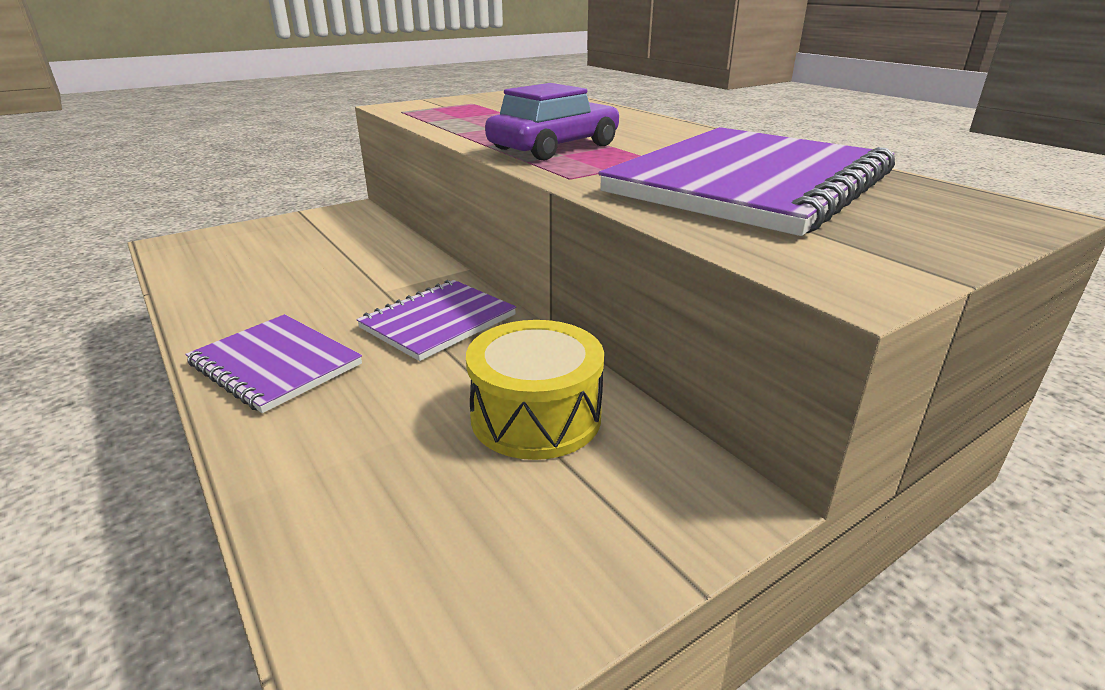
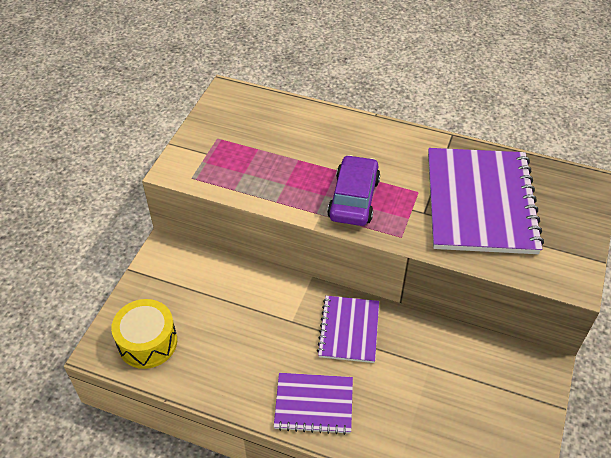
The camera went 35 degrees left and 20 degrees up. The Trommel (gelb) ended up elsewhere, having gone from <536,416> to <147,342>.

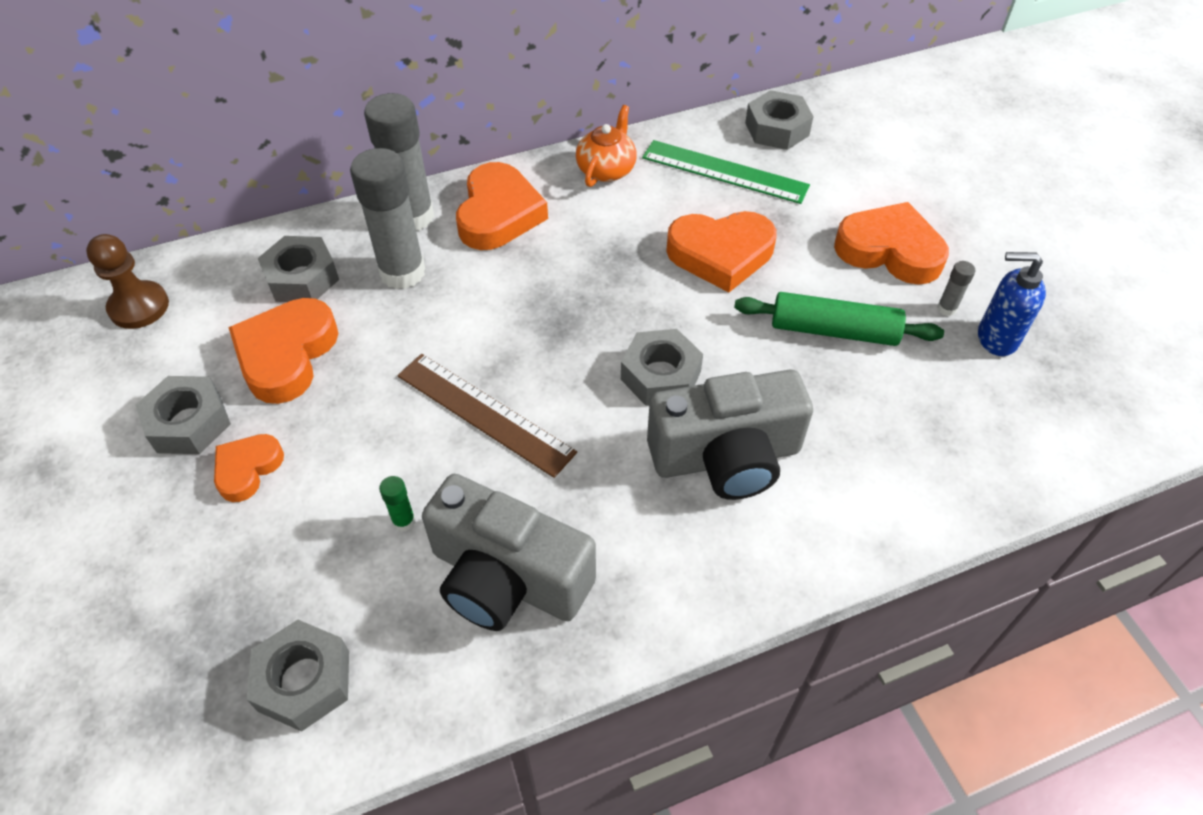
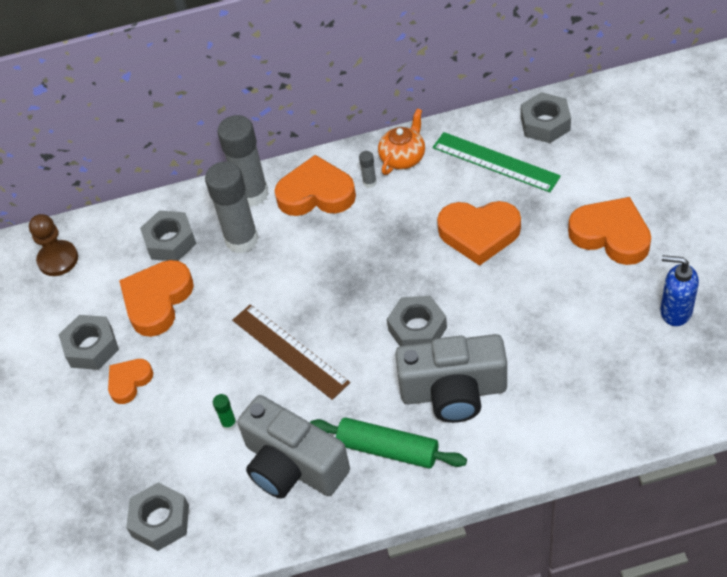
The camera went 15 degrees right and 0 degrees up. The Nudelholz (grün) ended up elsewhere, having gone from <834,331> to <388,449>. The Klebestift (grau) ended up elsewhere, having gone from <946,308> to <369,182>. The Herz (orange) at <498,214> ended up facing another way, 105 degrees counterclockwise from before.

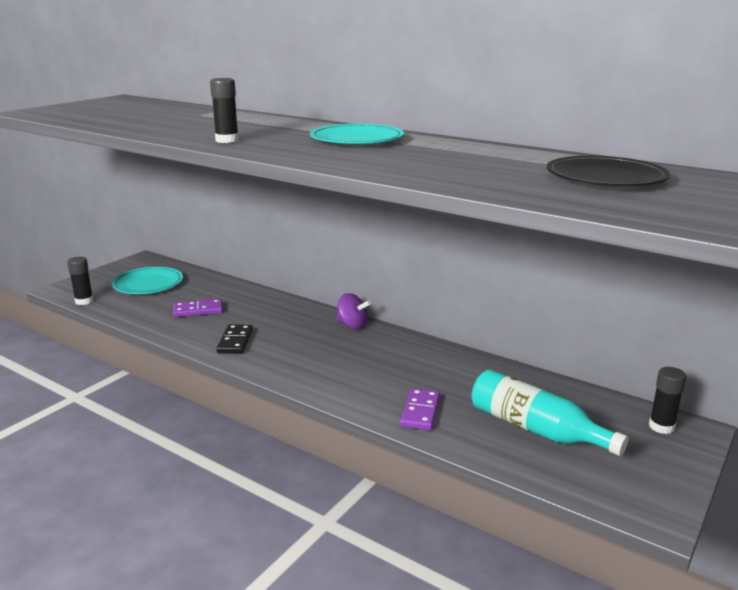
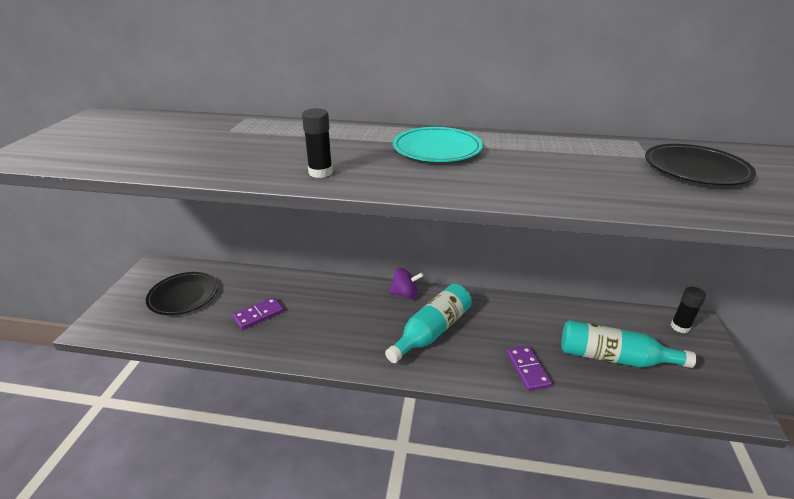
The camera went 25 degrees left and 10 degrees up. The second view lost the Klebestift (schwarz) at <84,301>. The second view lost the Dominostein (schwarz) at <235,341>. The second view gained the Flasche (türkis) at <432,331>. What was the Teller (türkis) at <148,284> turned into the Teller (schwarz) at <183,296>.

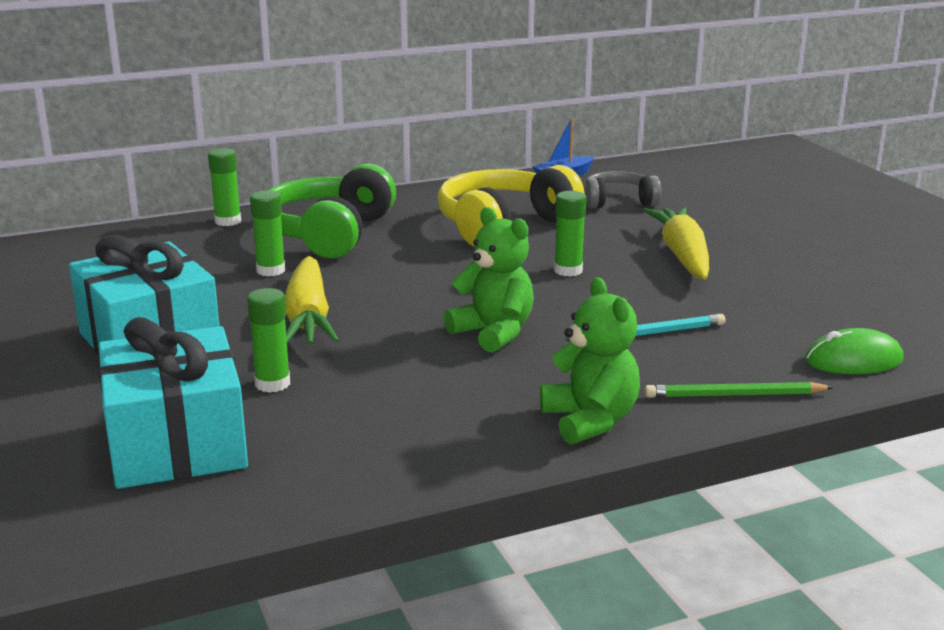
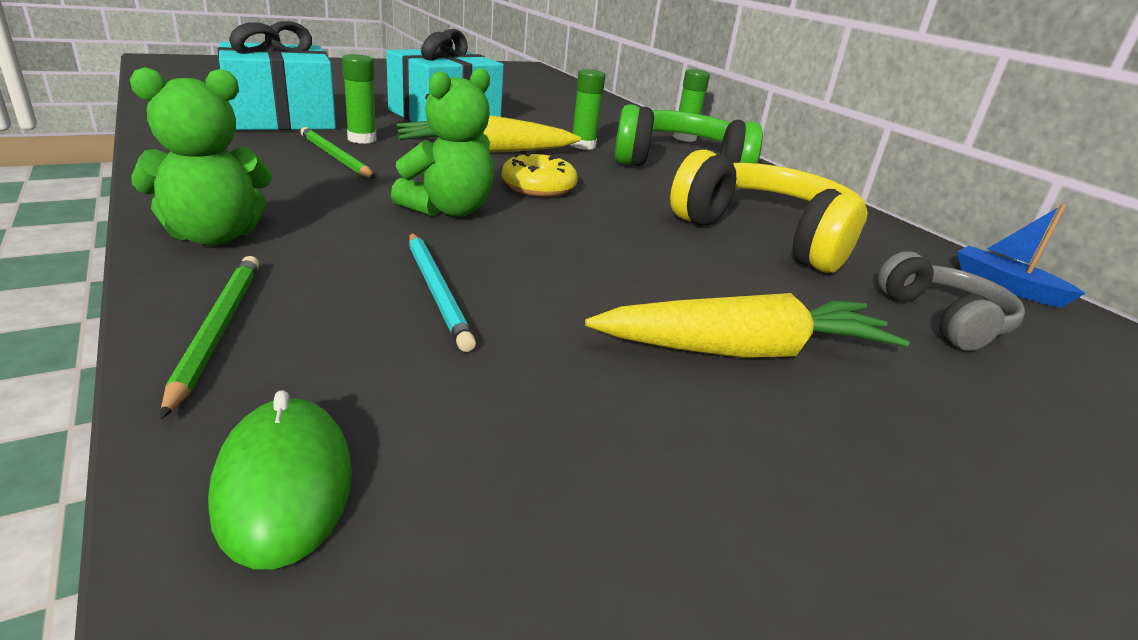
The camera went 80 degrees right and 5 degrees up. The second view lost the Klebestift (grün) at <568,270>. The second view gained the Bleistift (grün) at <335,157>. The second view gained the Donut (gelb) at <538,187>.

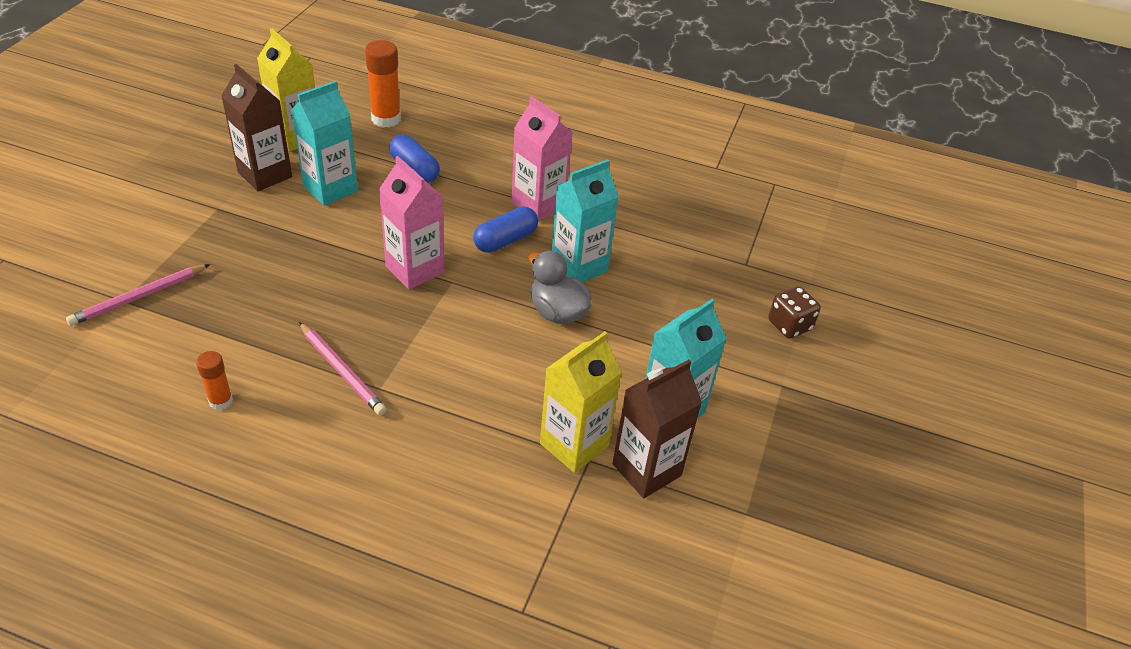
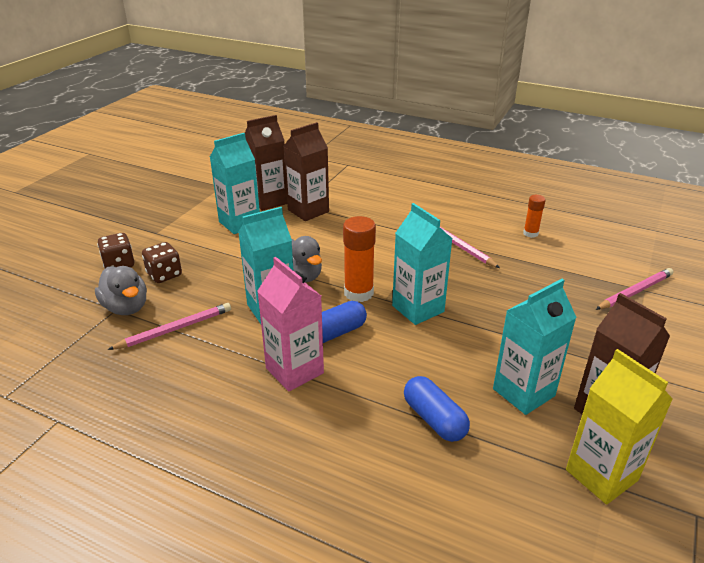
The camera went 170 degrees left and 10 degrees down. The second view gained the Ente (grau) at <126,307>. The second view gained the Bleistift (rosa) at <175,329>. The second view gained the Spielwürfel (braun) at <164,275>. The Klebestift (orange) ended up elsewhere, having gone from <386,119> to <358,293>. What was the Getränkekarton (rosa) at <415,269> turned into the Getränkekarton (türkis) at <418,309>. What was the Getränkekarton (gelb) at <574,445> turned into the Getränkekarton (braun) at <308,211>.

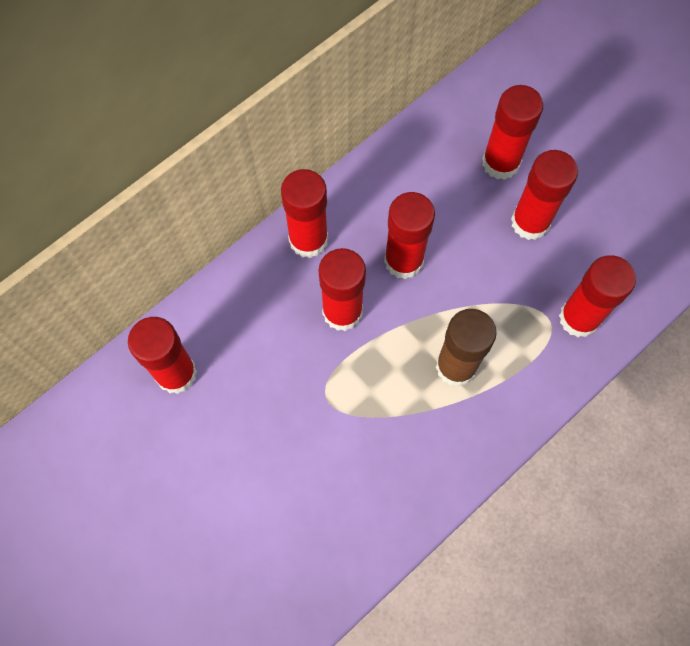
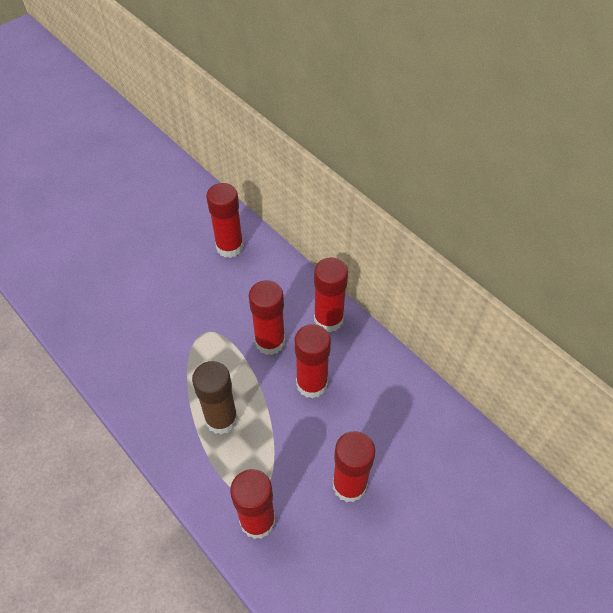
The camera went 90 degrees right and 15 degrees down. The second view lost the Klebestift (rot) at <500,163>.

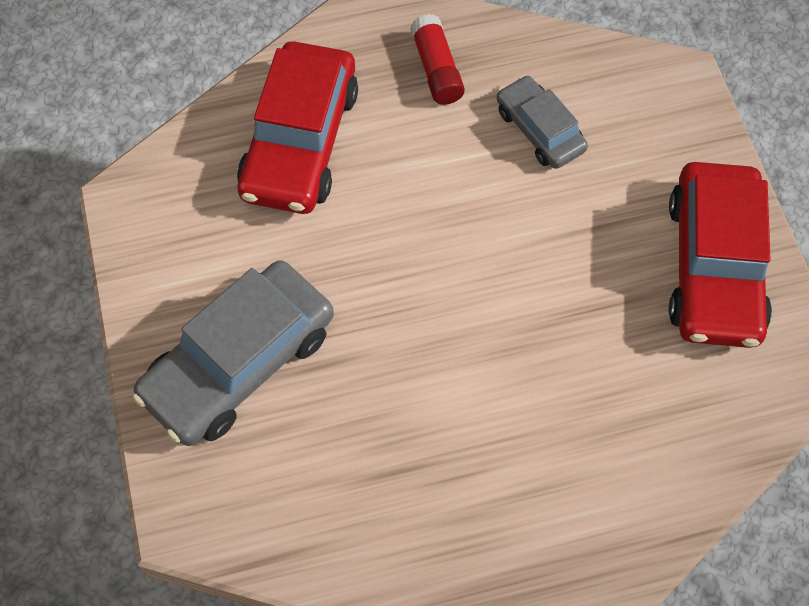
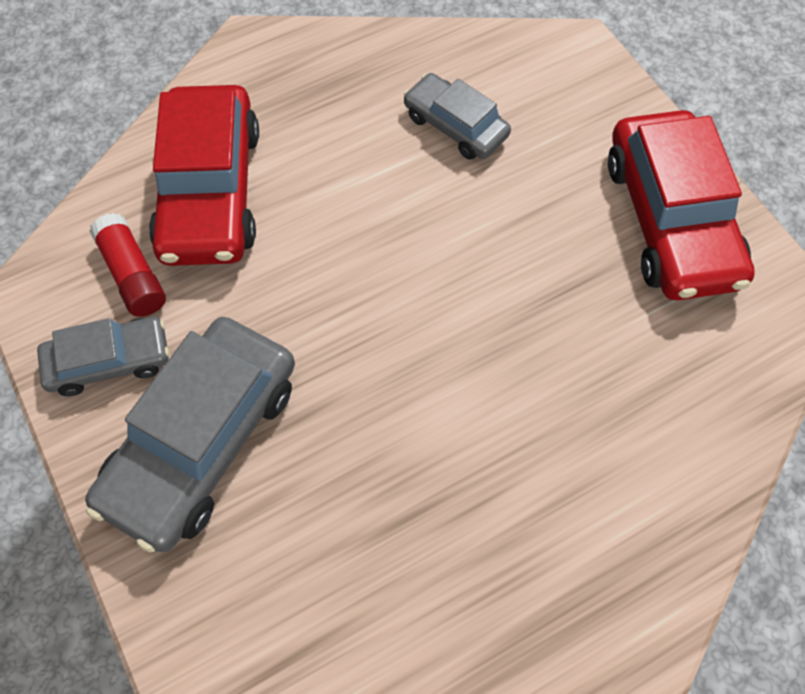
The camera went 15 degrees left and 0 degrees up. The second view gained the Auto (grau) at <109,362>. The Klebestift (rot) ended up elsewhere, having gone from <436,69> to <133,274>.

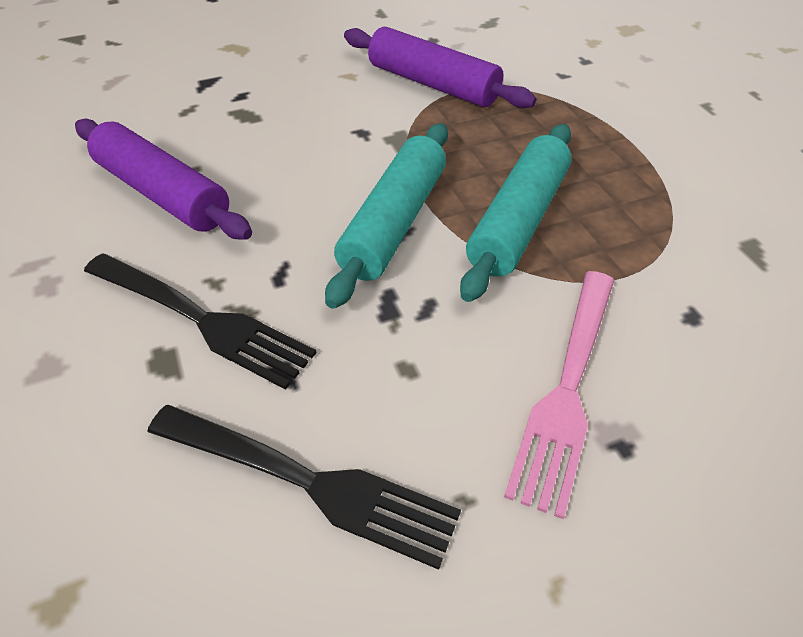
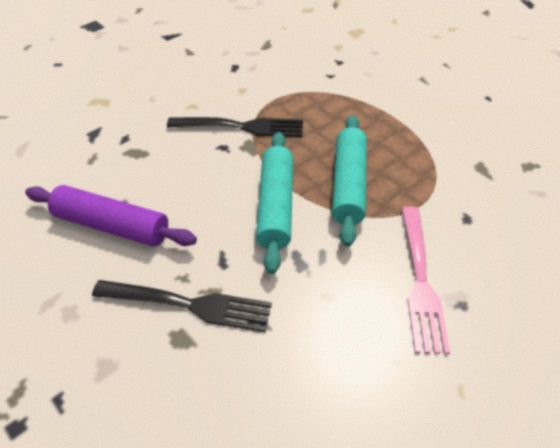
The camera went 20 degrees left and 0 degrees up. The second view lost the Nudelholz (lila) at <433,84>. The Gabel (schwarz) ended up elsewhere, having gone from <307,482> to <240,127>.

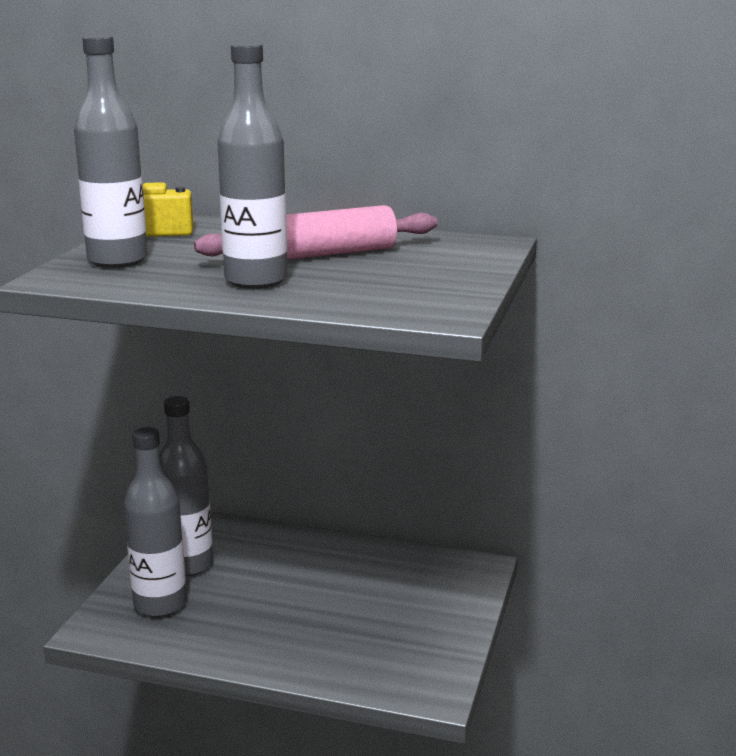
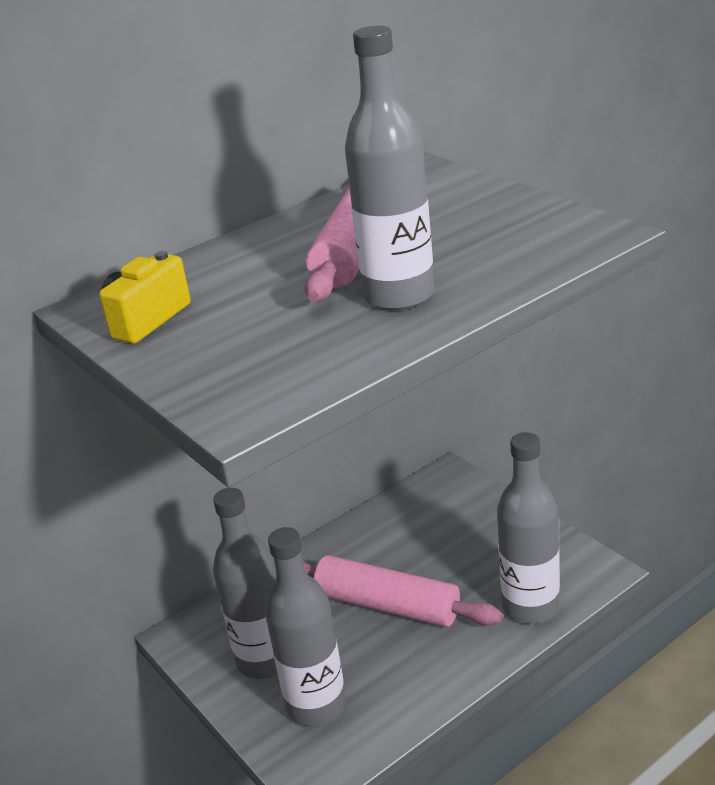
The camera went 50 degrees left and 10 degrees up. The second view gained the Nudelholz (rosa) at <387,605>. The Flasche (grau) ended up elsewhere, having gone from <117,260> to <530,607>.

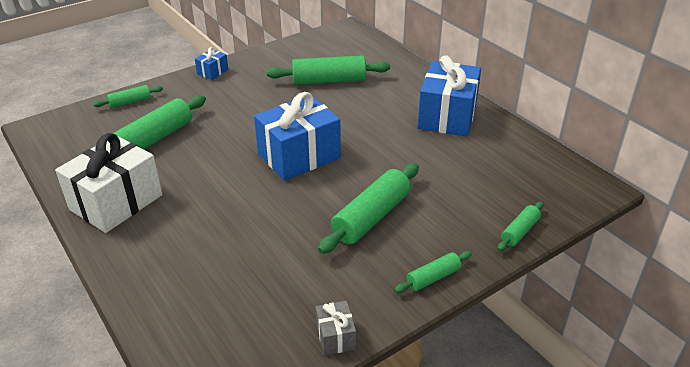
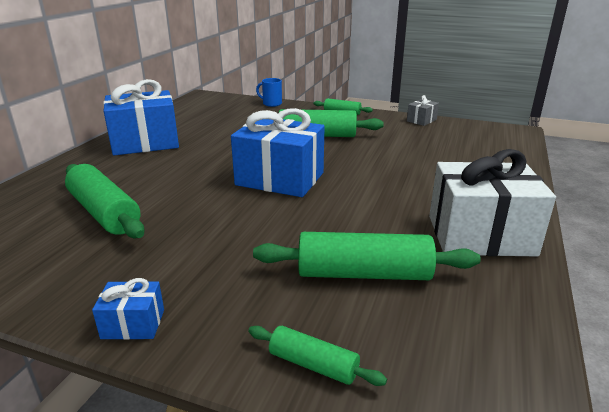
The camera went 125 degrees left and 10 degrees down. Where the Nudelholz (grün) stood at <519,232>, the Tasse (blau) came to stand at <271,104>.

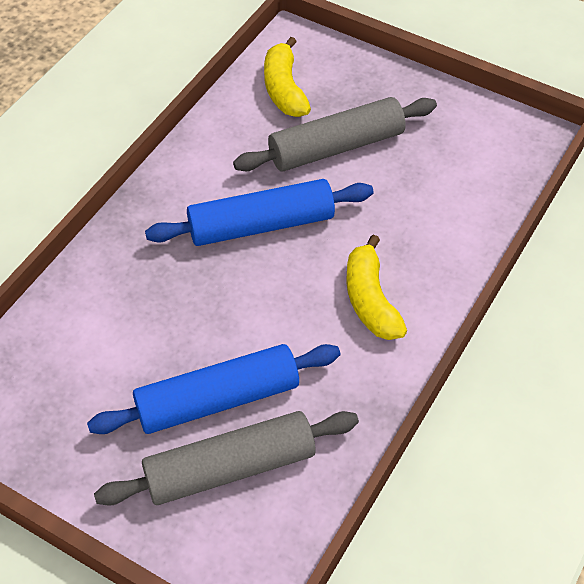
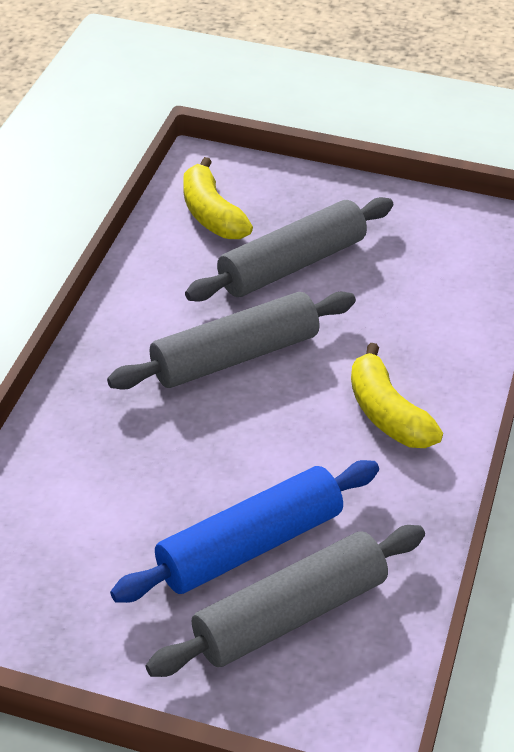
The camera went 15 degrees left and 10 degrees down. What was the Nudelholz (blau) at <261,225> turned into the Nudelholz (grau) at <235,356>.

